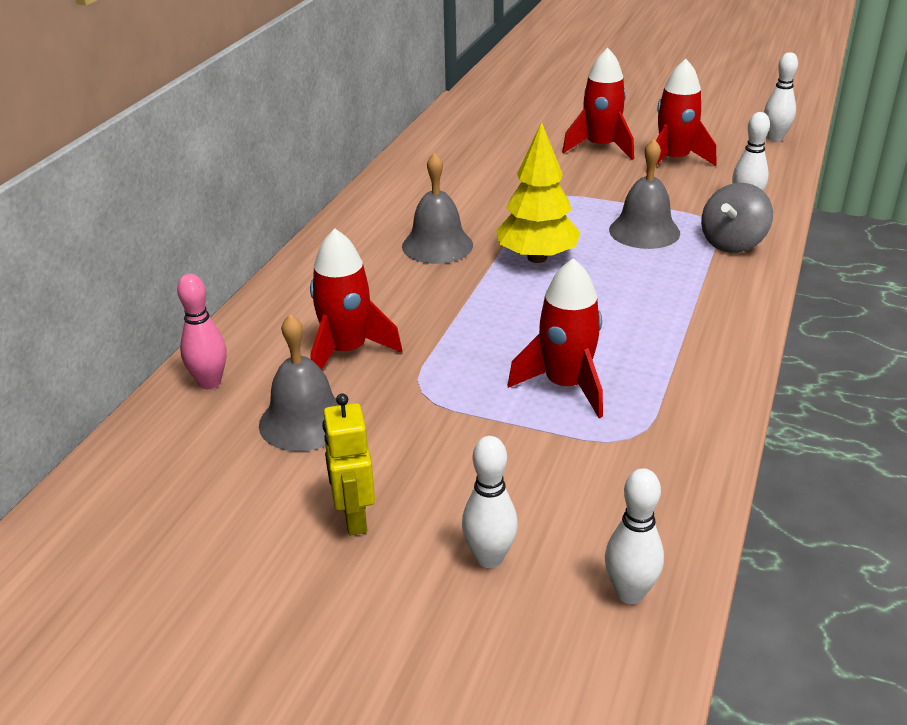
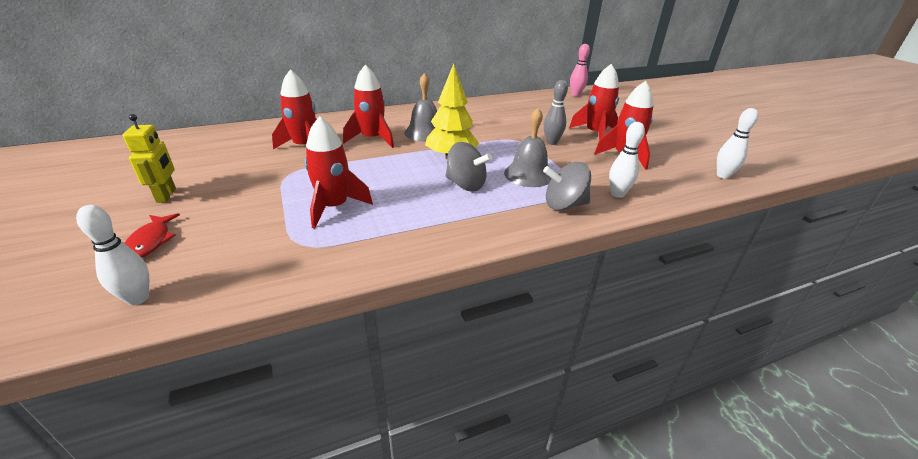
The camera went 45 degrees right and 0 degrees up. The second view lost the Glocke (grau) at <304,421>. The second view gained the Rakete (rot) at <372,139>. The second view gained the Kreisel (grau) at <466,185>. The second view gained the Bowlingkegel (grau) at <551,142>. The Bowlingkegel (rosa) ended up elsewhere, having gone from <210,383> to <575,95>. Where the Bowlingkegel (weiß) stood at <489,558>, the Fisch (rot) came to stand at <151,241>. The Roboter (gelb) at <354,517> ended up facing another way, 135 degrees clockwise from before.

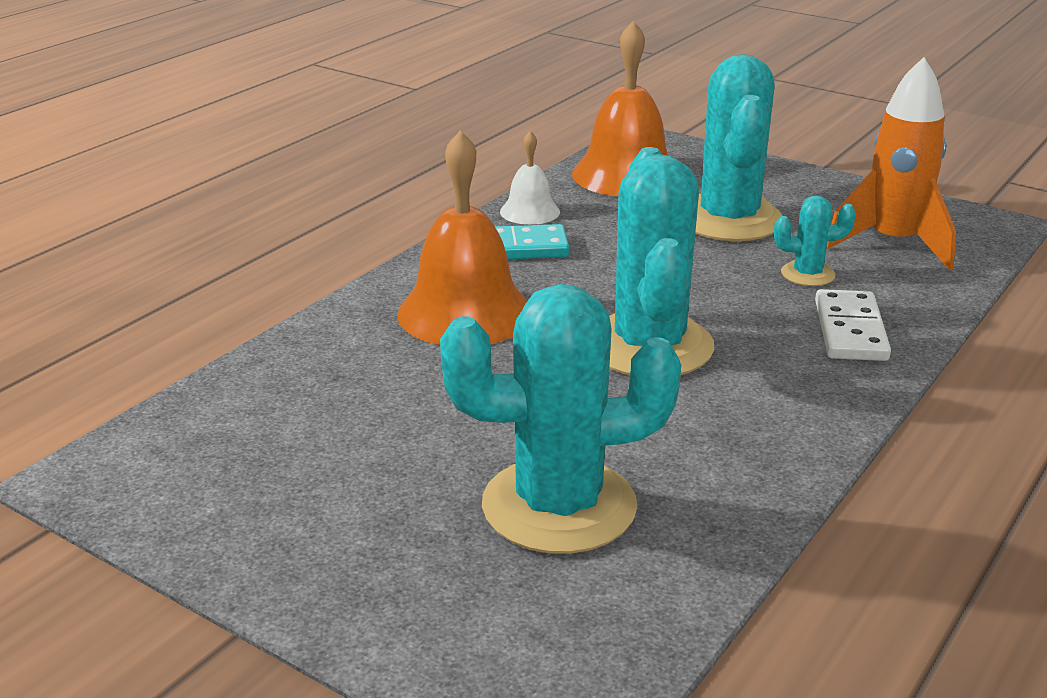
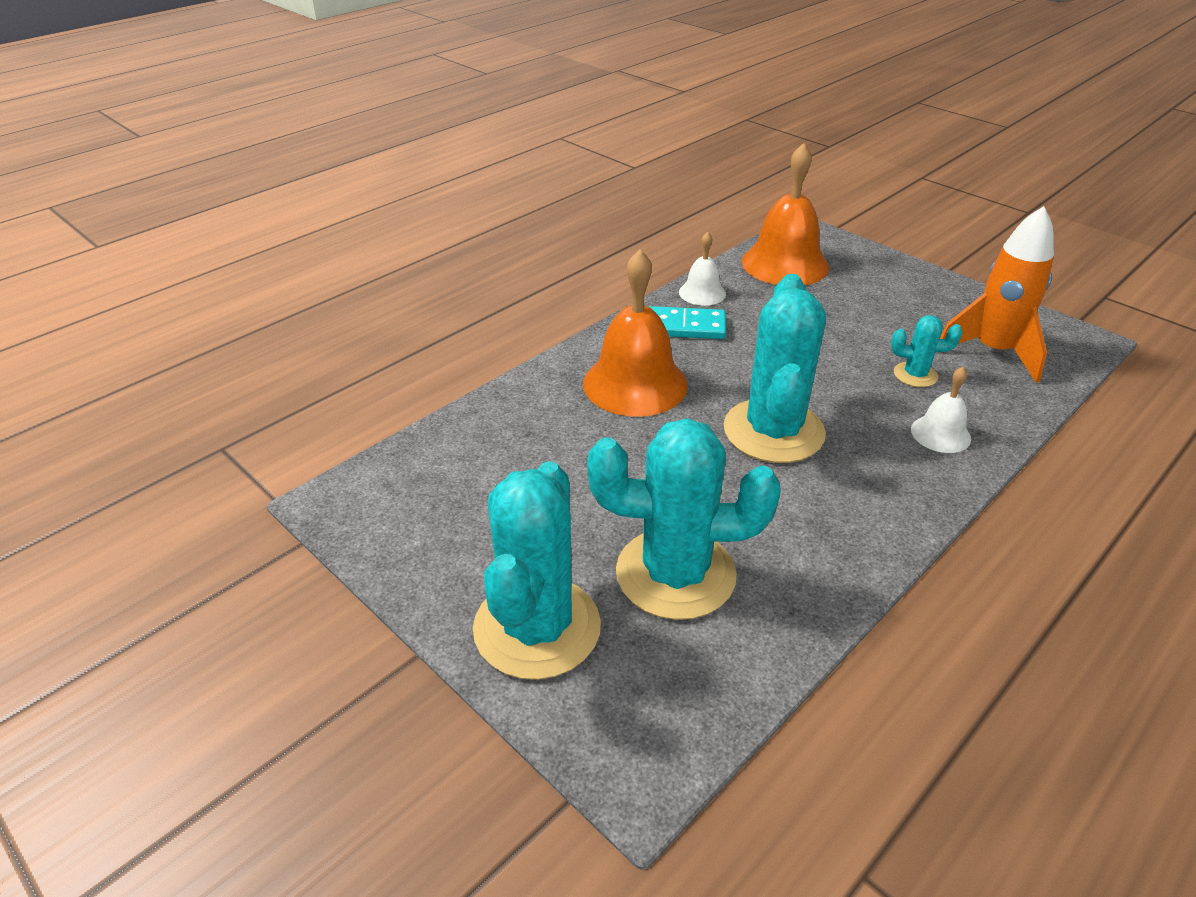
The camera went 10 degrees right and 10 degrees up. The Kaktus (türkis) ended up elsewhere, having gone from <729,219> to <537,627>. Where the Dominostein (weiß) stood at <850,330>, the Glocke (weiß) came to stand at <940,434>.

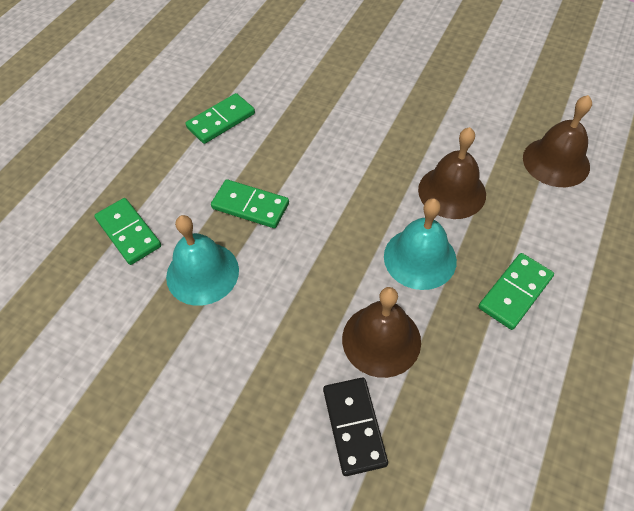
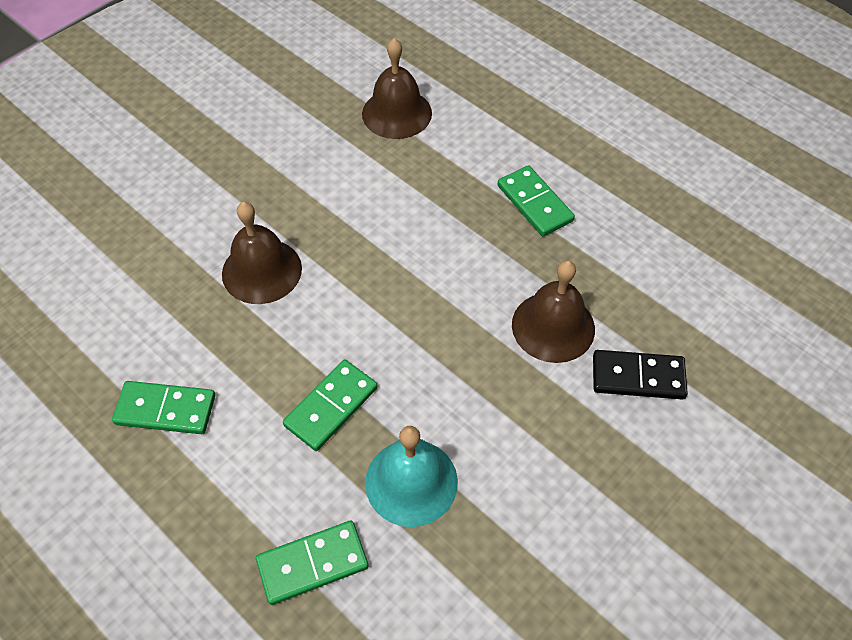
The camera went 75 degrees left and 0 degrees up. The second view lost the Glocke (türkis) at <420,258>. The Glocke (braun) ended up elsewhere, having gone from <452,192> to <262,271>. The Dominostein (grün) at <221,120> ended up facing another way, 60 degrees counterclockwise from before.

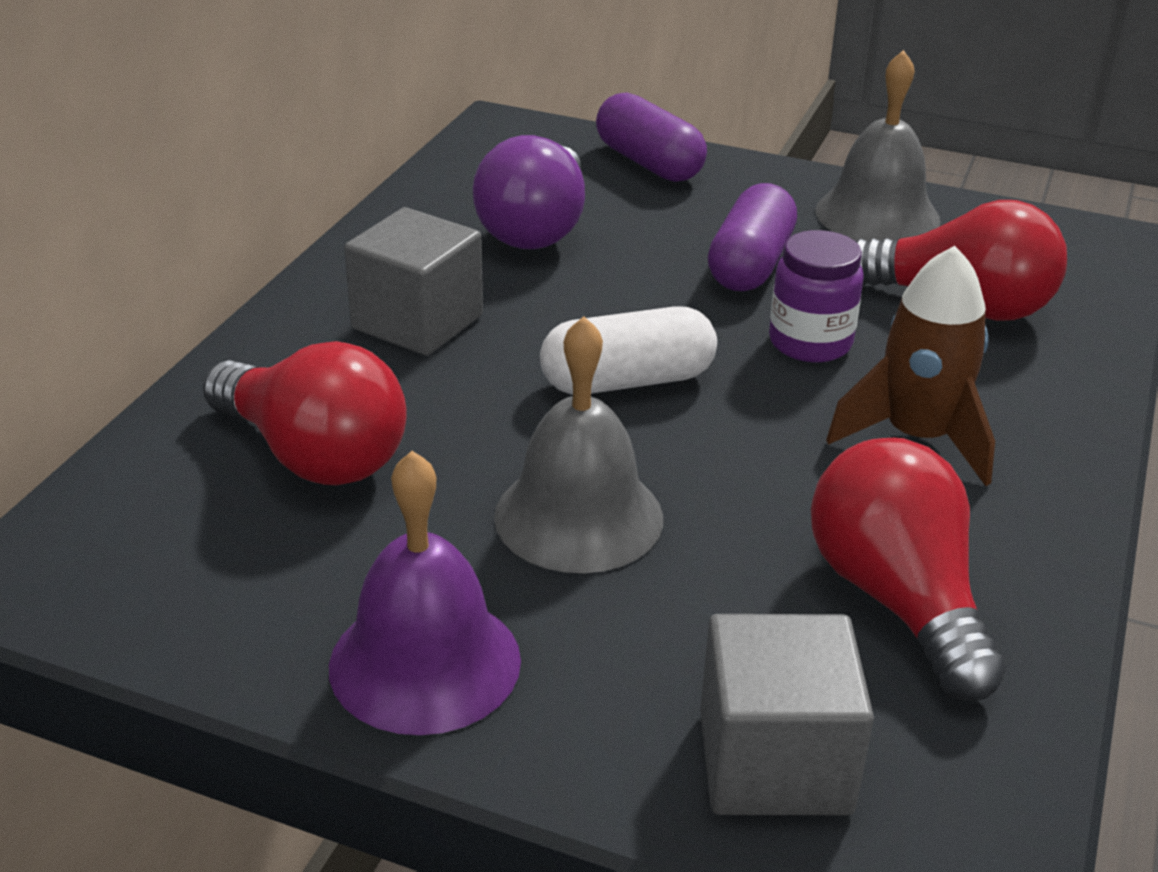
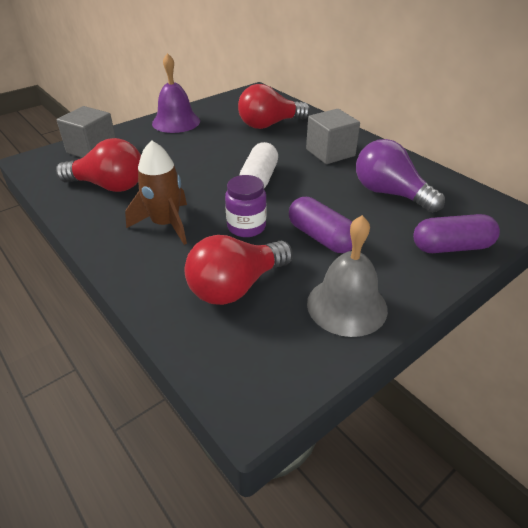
The camera went 120 degrees right and 5 degrees up. The second view lost the Glocke (grau) at <578,516>.

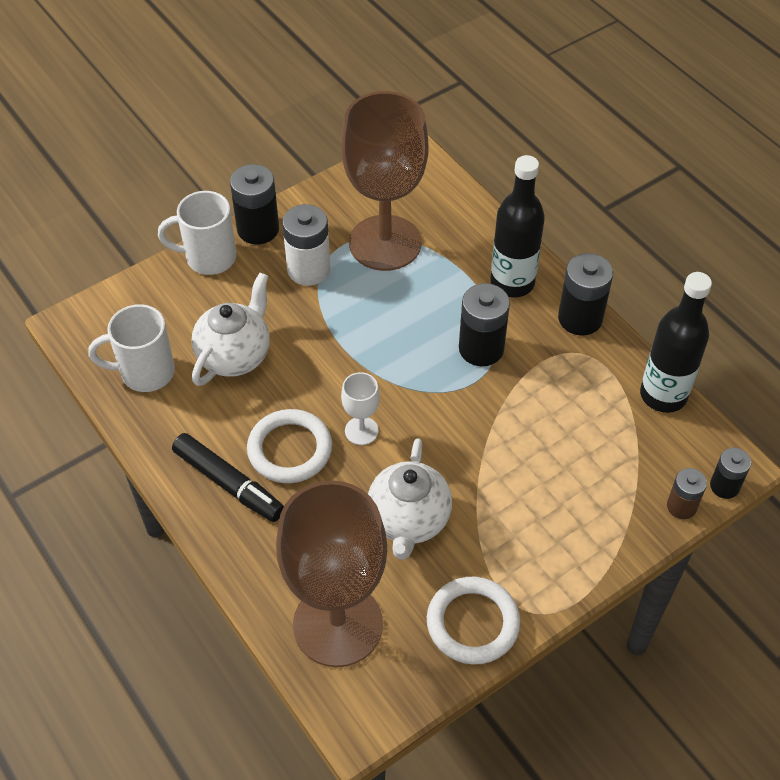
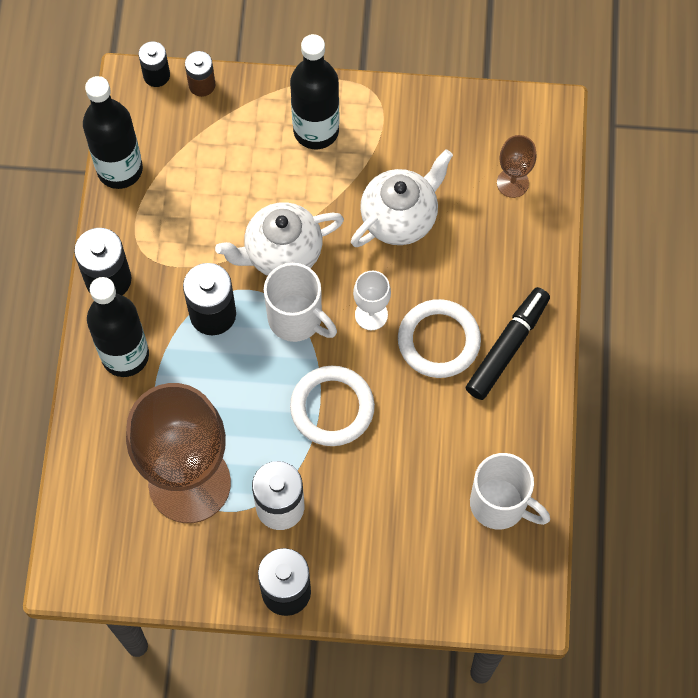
The camera went 140 degrees left and 15 degrees up. The second view gained the Flasche (schwarz) at <316,130>. The Tasse (weiß) ended up elsewhere, having gone from <209,258> to <297,319>. The Teekanne (weiß) ended up elsewhere, having gone from <235,356> to <282,253>. The Ring (weiß) ended up elsewhere, having gone from <472,623> to <332,408>. The Filzstift (schwarz) at <228,483> ended up facing another way, 45 degrees clockwise from before. The size of the Kelch (braun) at <338,624> changed by a factor of 0.42.

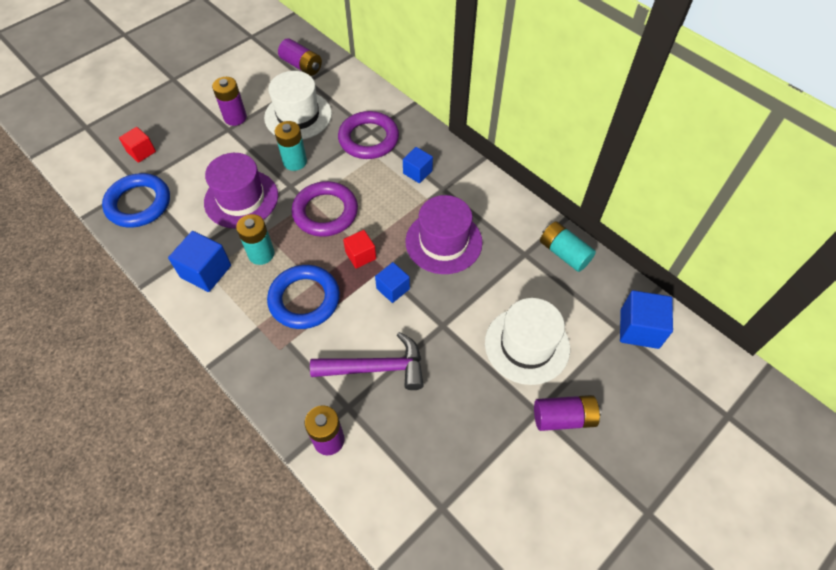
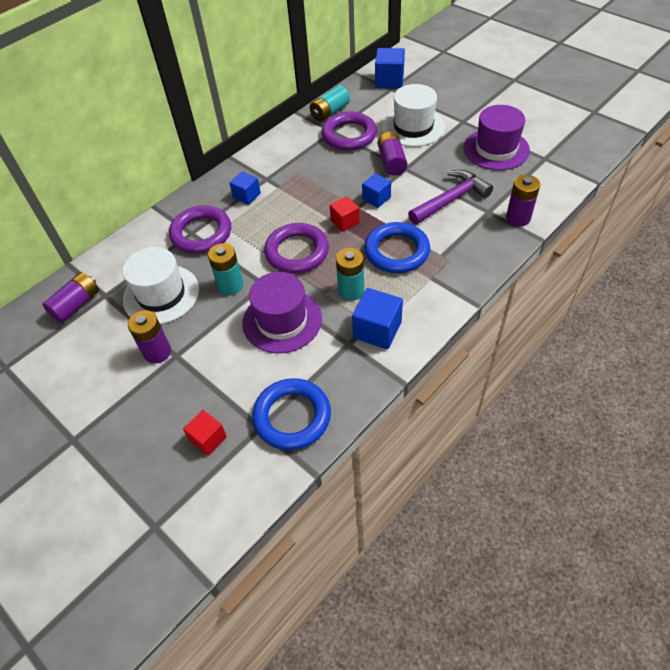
The camera went 90 degrees left and 5 degrees down. The second view gained the Ring (lila) at <349,135>. The Hut (lila) ended up elsewhere, having gone from <443,242> to <496,149>. The Batterie (lila) ended up elsewhere, having gone from <563,418> to <391,162>. The Hammer (lila) at <376,368> ended up facing another way, 60 degrees clockwise from before.

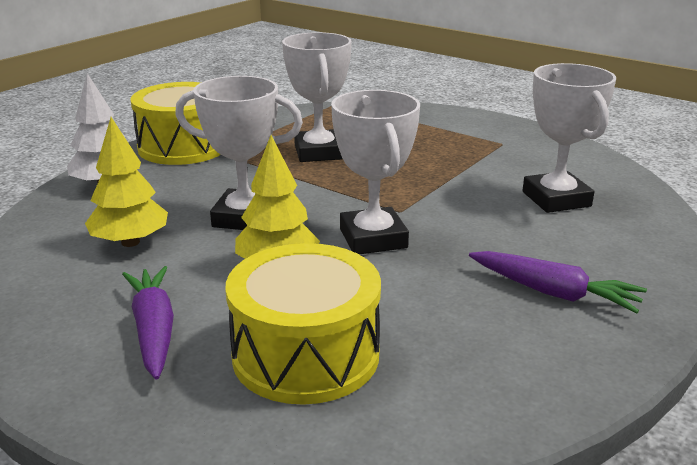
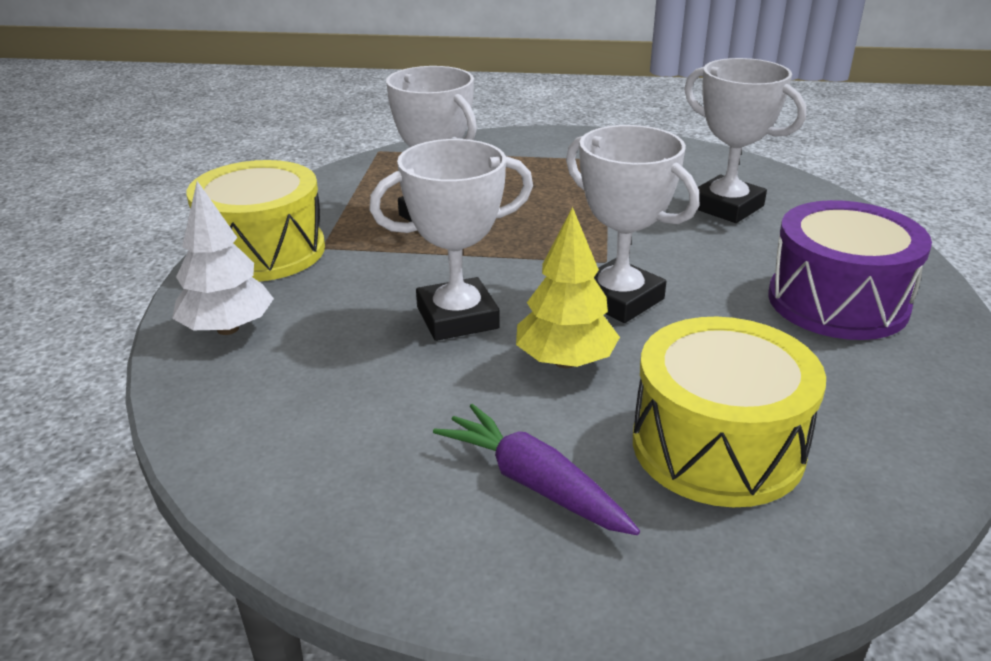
The camera went 30 degrees left and 5 degrees up. The second view lost the Baum (gelb) at <130,242>. Where the Karotte (lila) stood at <553,292>, the Trommel (lila) came to stand at <837,302>.

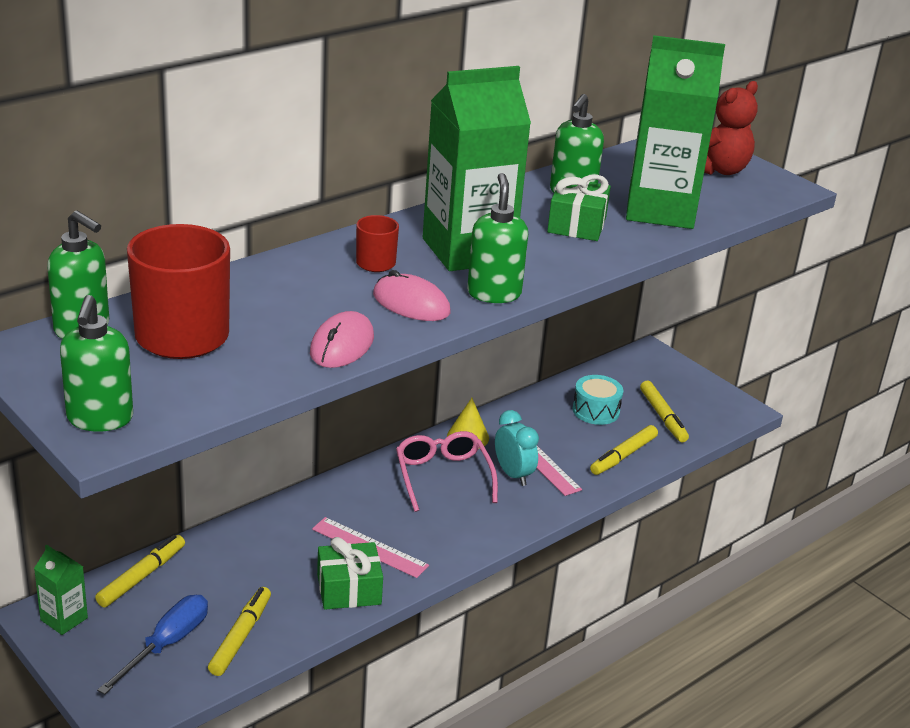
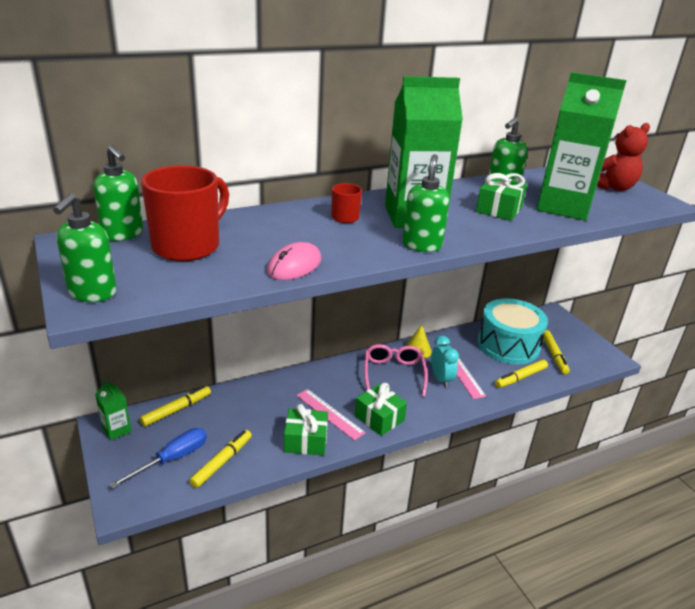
The camera went 15 degrees right and 0 degrees up. The second view lost the Computermaus (rosa) at <411,303>. The second view gained the Geschenk (grün) at <379,418>. The size of the Trommel (türkis) at <596,410> changed by a factor of 1.95.

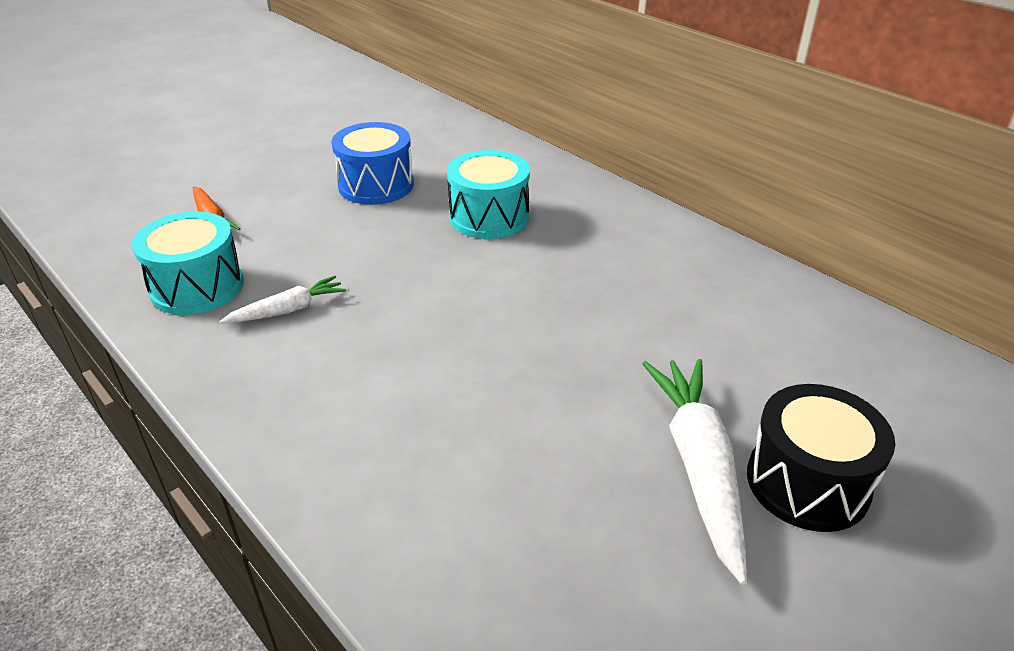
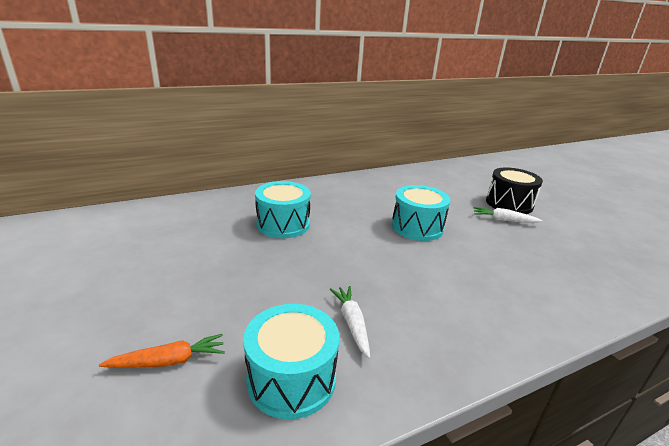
The camera went 75 degrees left and 10 degrees down. The second view lost the Trommel (blau) at <376,185>. The second view gained the Trommel (türkis) at <417,227>. The size of the Karotte (weiß) at <698,467> changed by a factor of 0.55.

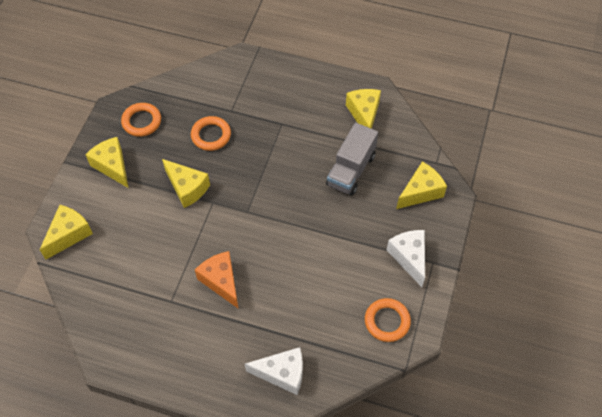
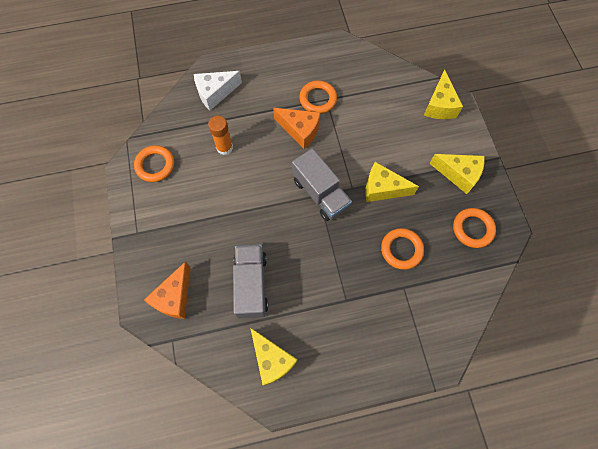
The camera went 150 degrees right and 10 degrees up. The second view lost the Käse (weiß) at <409,257>. The second view gained the Klebestift (orange) at <224,147>. The second view gained the Lastwagen (grau) at <320,193>. The second view gained the Ring (orange) at <318,99>. What was the Käse (gelb) at <420,192> turned into the Käse (orange) at <174,297>.

